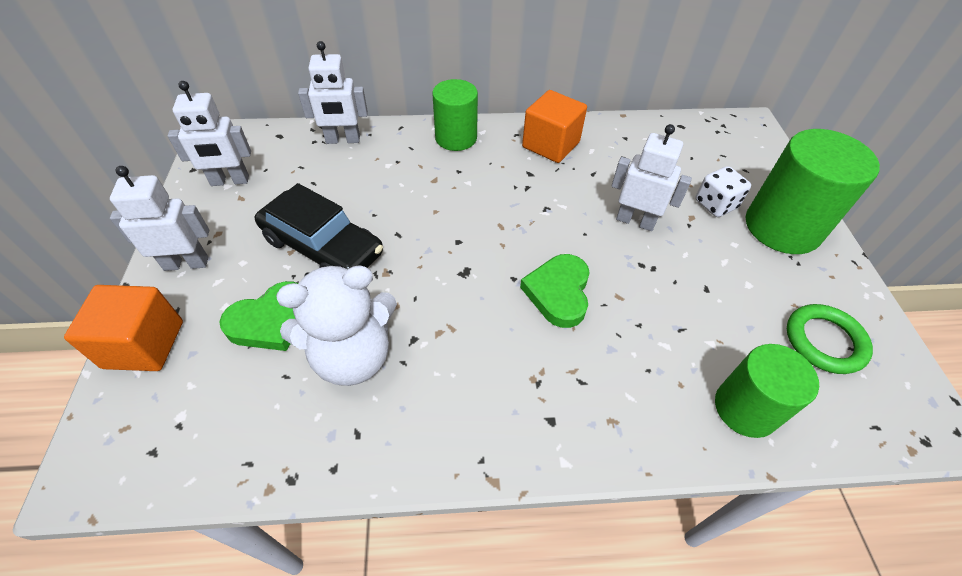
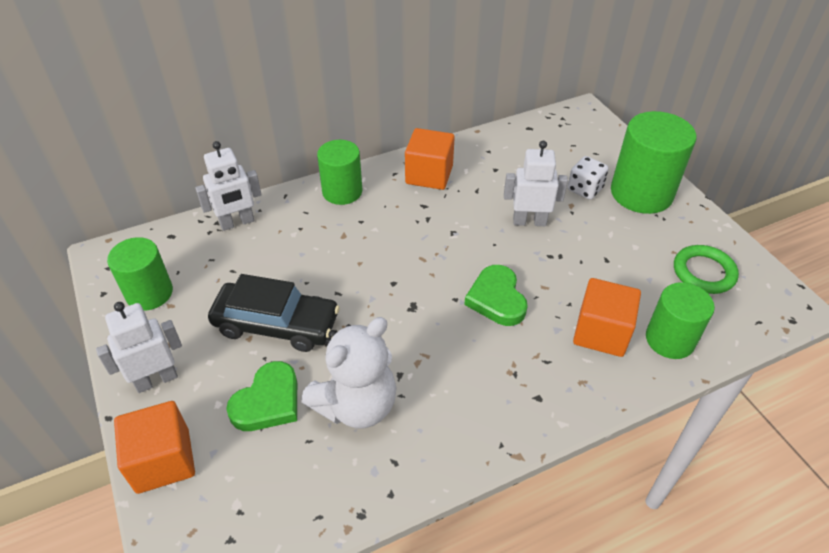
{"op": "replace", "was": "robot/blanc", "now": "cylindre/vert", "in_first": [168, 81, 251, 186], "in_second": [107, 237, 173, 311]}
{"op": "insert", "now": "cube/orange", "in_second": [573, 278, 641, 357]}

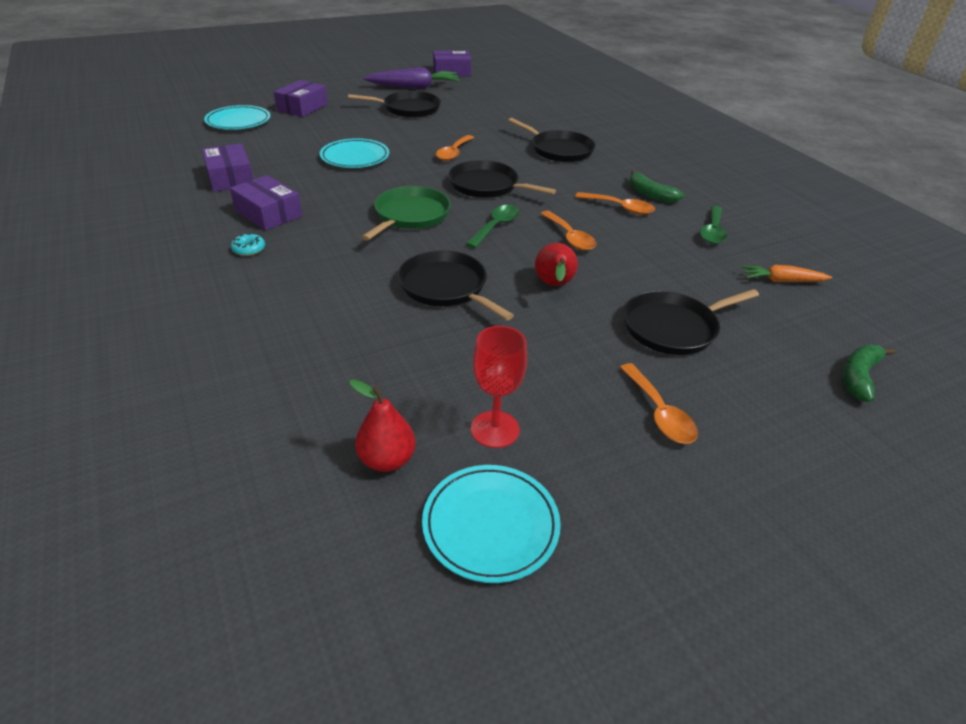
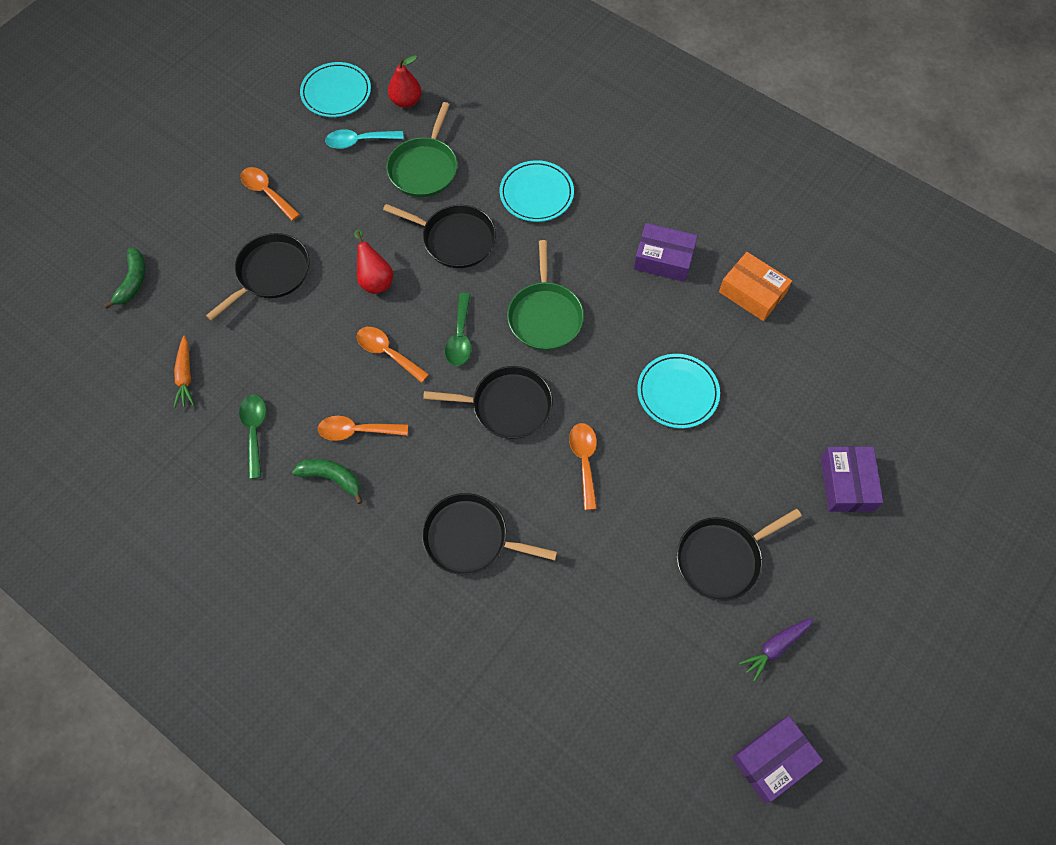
{"op": "rotate", "was": "carotte/orange", "in_first": [742, 265, 832, 282], "in_second": [174, 336, 194, 408], "clockwise": 105}
{"op": "replace", "was": "verre à pied/rouge", "now": "cuillère/turquoise", "in_first": [471, 326, 527, 448], "in_second": [325, 129, 404, 149]}
{"op": "insert", "now": "poêle/vert", "in_second": [386, 102, 457, 197]}
{"op": "move", "was": "assiette/turquoise", "in_first": [204, 105, 270, 130], "in_second": [499, 160, 574, 222]}
{"op": "recolor", "was": "boîte/violet", "now": "boîte/orange", "in_first": [202, 143, 254, 191], "in_second": [719, 252, 792, 321]}
{"op": "resize", "was": "carotte/violet", "in_first": [363, 67, 460, 88], "in_second": [739, 617, 814, 682], "ratio": 0.57}
{"op": "delete", "was": "beignet/turquoise", "in_first": [231, 233, 265, 256]}

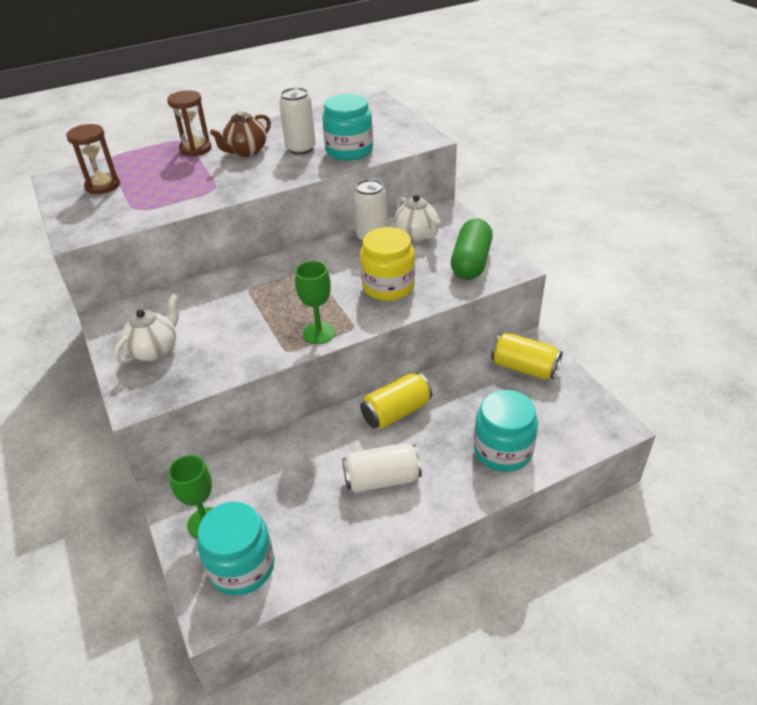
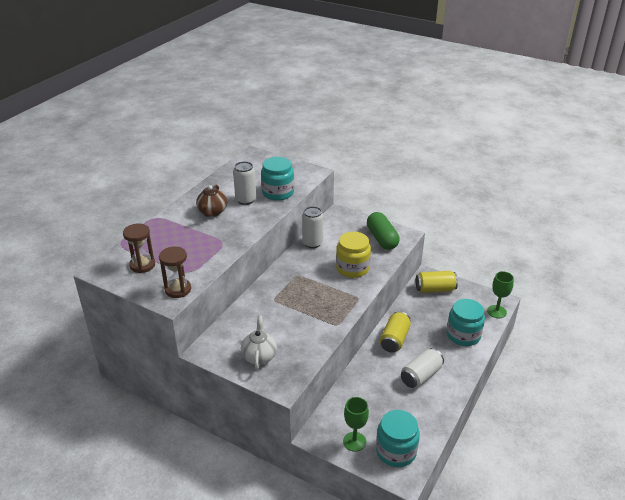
{"op": "move", "was": "sablier/marron", "in_first": [167, 90, 211, 157], "in_second": [159, 247, 191, 298]}
{"op": "move", "was": "verre à pied/vert", "in_first": [295, 261, 336, 344], "in_second": [487, 271, 514, 318]}
{"op": "delete", "was": "théière/blanc", "in_first": [394, 195, 441, 241]}

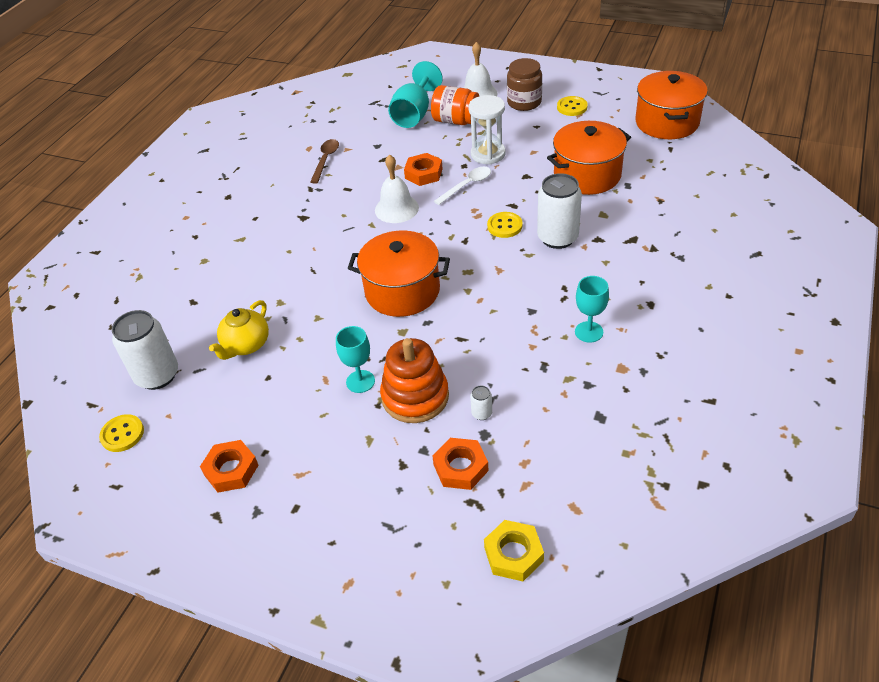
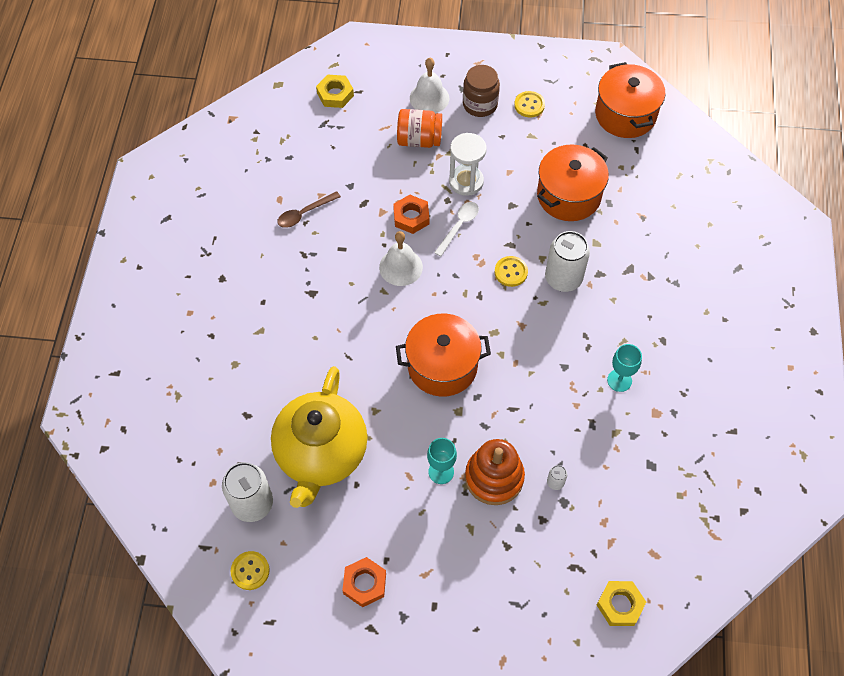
{"op": "resize", "was": "théière/jaune", "in_first": [209, 300, 269, 360], "in_second": [271, 366, 367, 508], "ratio": 2.01}
{"op": "rotate", "was": "cuillère/marron", "in_first": [310, 139, 339, 184], "in_second": [277, 191, 341, 228], "clockwise": -120}
{"op": "insert", "now": "écrou/jaune", "in_second": [316, 74, 354, 108]}
{"op": "delete", "was": "verre à pied/turquoise", "in_first": [388, 61, 443, 128]}
{"op": "delete", "was": "écrou/orange", "in_first": [432, 438, 489, 490]}

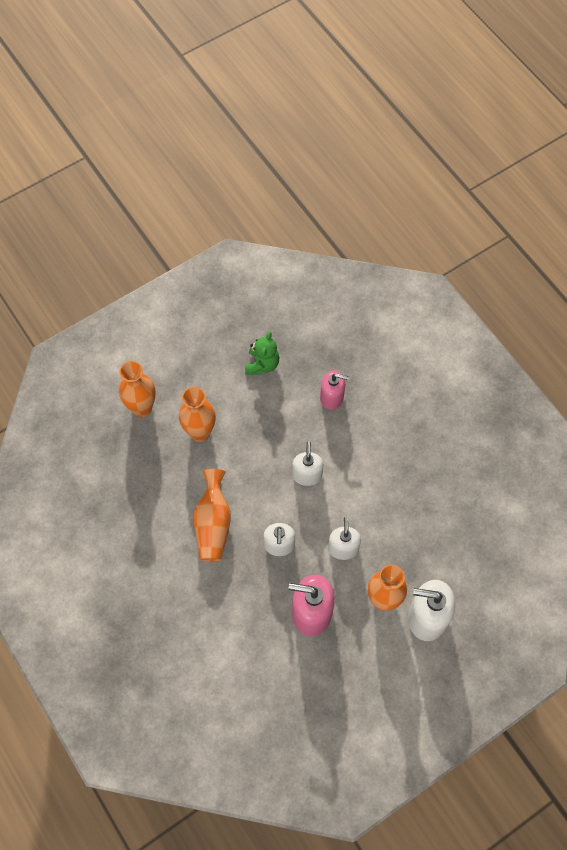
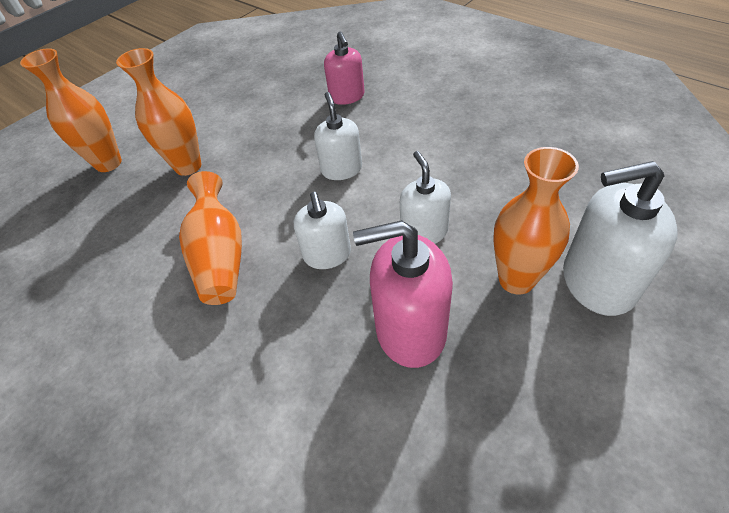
{"op": "rotate", "was": "distributeur de savon/rose", "in_first": [320, 371, 349, 410], "in_second": [324, 31, 365, 105], "clockwise": 75}
{"op": "delete", "was": "ours en peluche/vert", "in_first": [245, 331, 279, 374]}

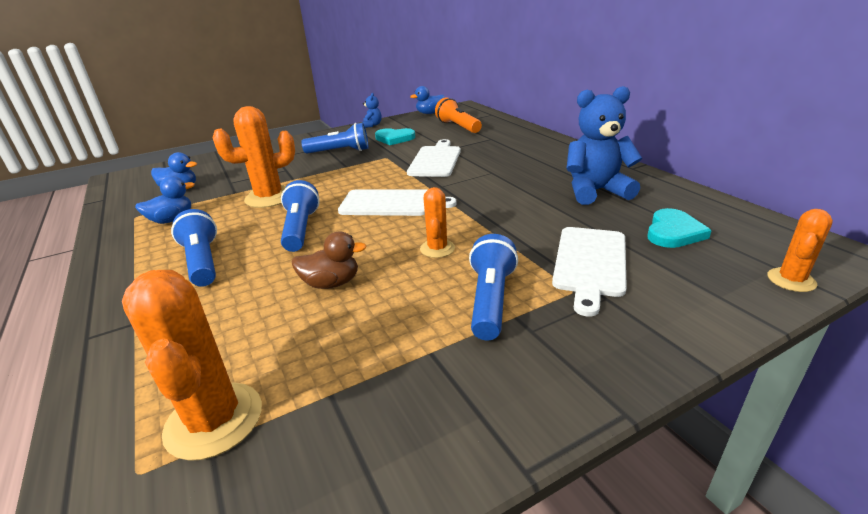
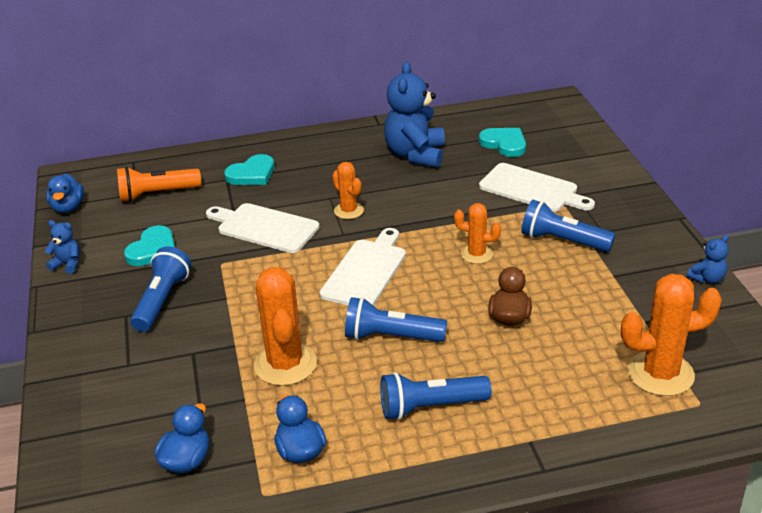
{"op": "insert", "now": "cœur/turquoise", "in_second": [224, 154, 274, 185]}
{"op": "move", "was": "cactus/orange", "in_first": [767, 209, 833, 292], "in_second": [332, 162, 364, 219]}
{"op": "insert", "now": "ours en peluche/bleu", "in_second": [687, 235, 729, 283]}

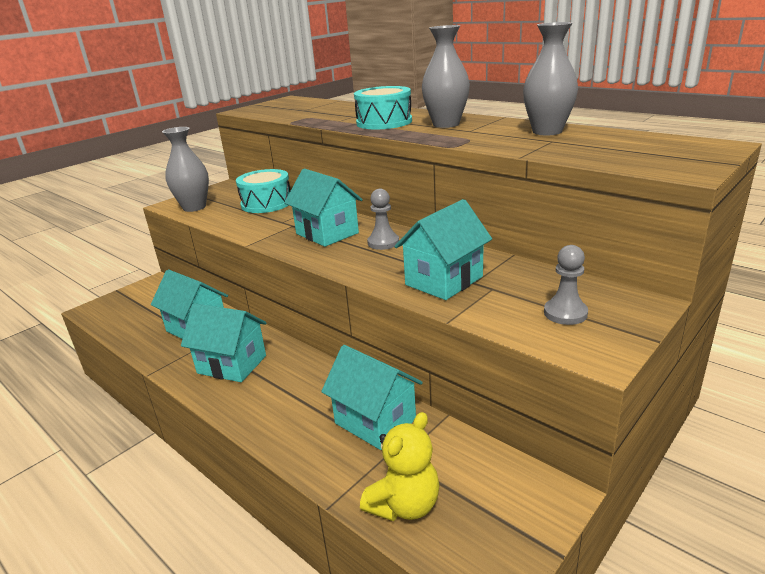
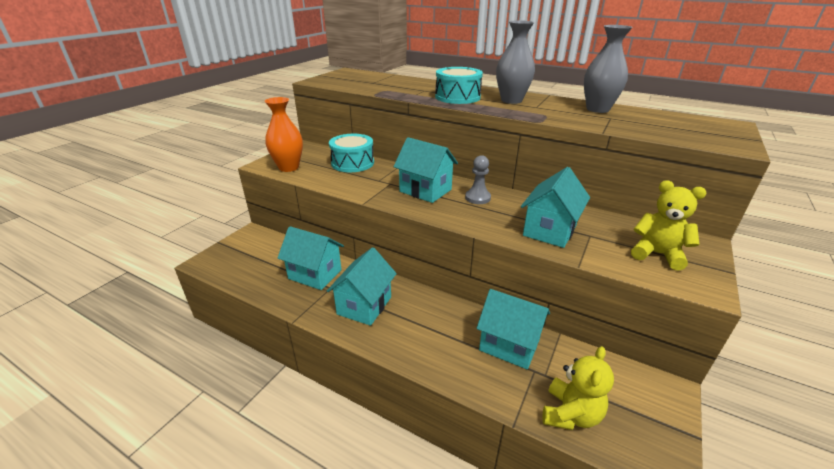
{"op": "recolor", "was": "vase/gris", "now": "vase/orange", "in_first": [162, 127, 209, 212], "in_second": [265, 97, 303, 172]}
{"op": "rotate", "was": "maison/turquoise", "in_first": [181, 303, 267, 382], "in_second": [327, 247, 397, 326], "clockwise": -75}
{"op": "replace", "was": "pion/gris", "now": "ours en peluche/jaune", "in_first": [544, 245, 588, 325], "in_second": [631, 180, 706, 271]}

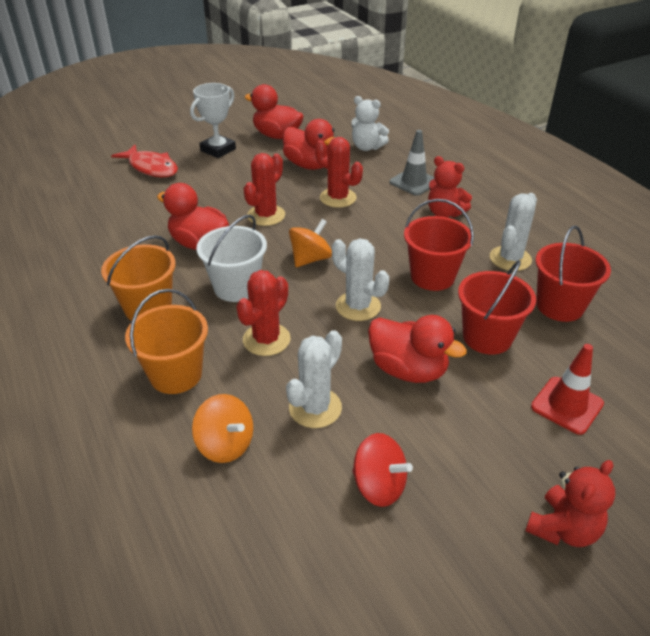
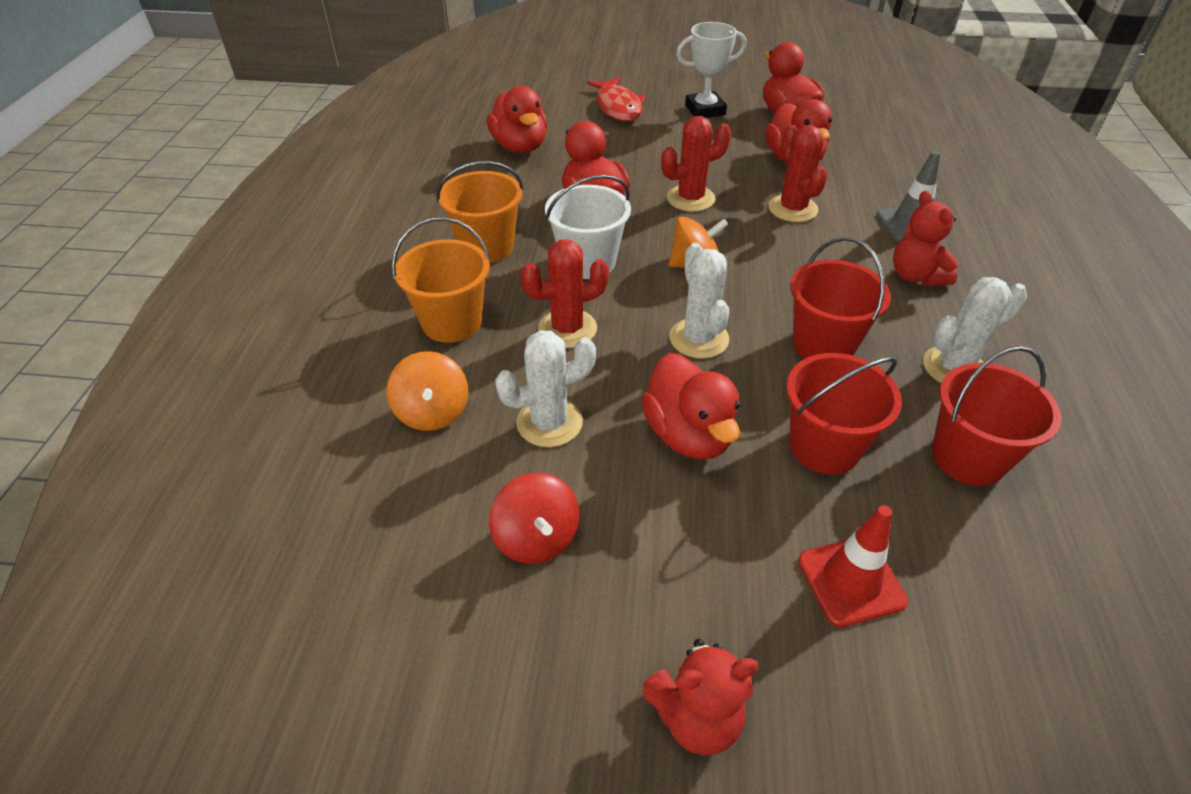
{"op": "insert", "now": "canard/rouge", "in_second": [487, 86, 547, 153]}
{"op": "delete", "was": "ours en peluche/blanc", "in_first": [351, 96, 389, 151]}

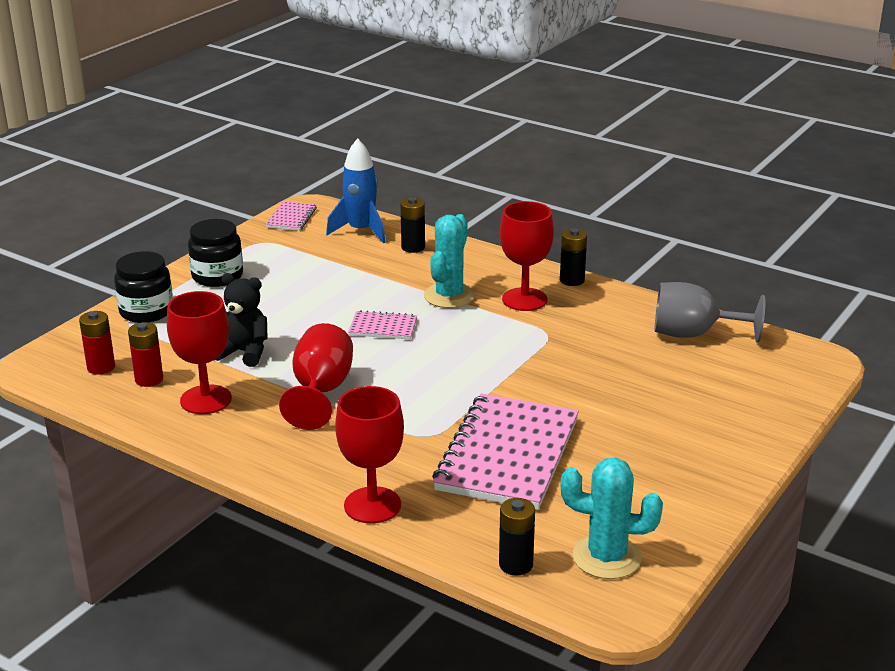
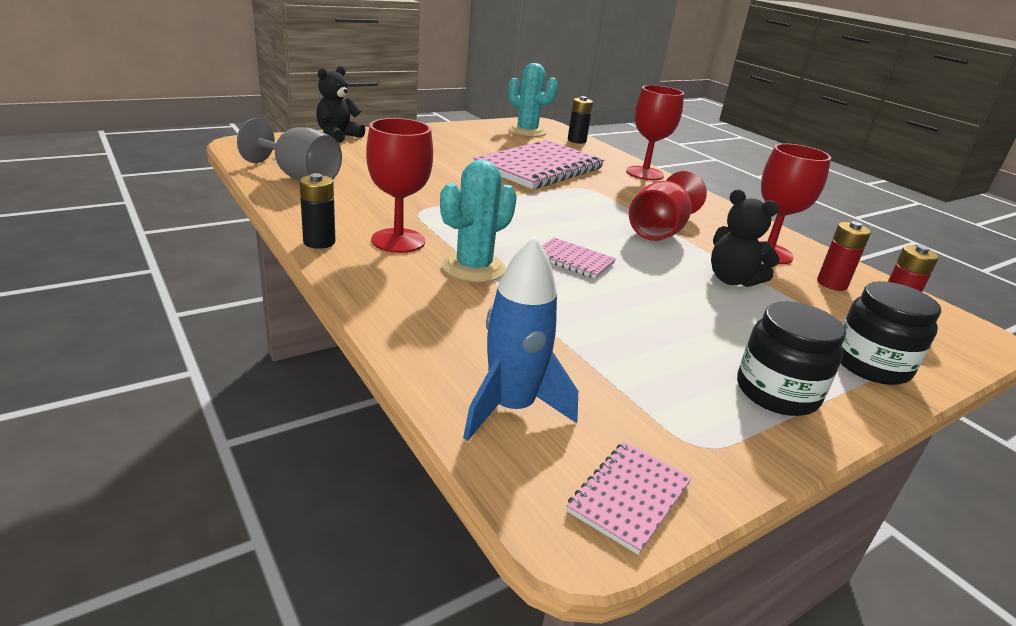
{"op": "insert", "now": "ours en peluche/noir", "in_second": [316, 66, 365, 143]}
{"op": "delete", "was": "pile/noir", "in_first": [400, 197, 425, 253]}

